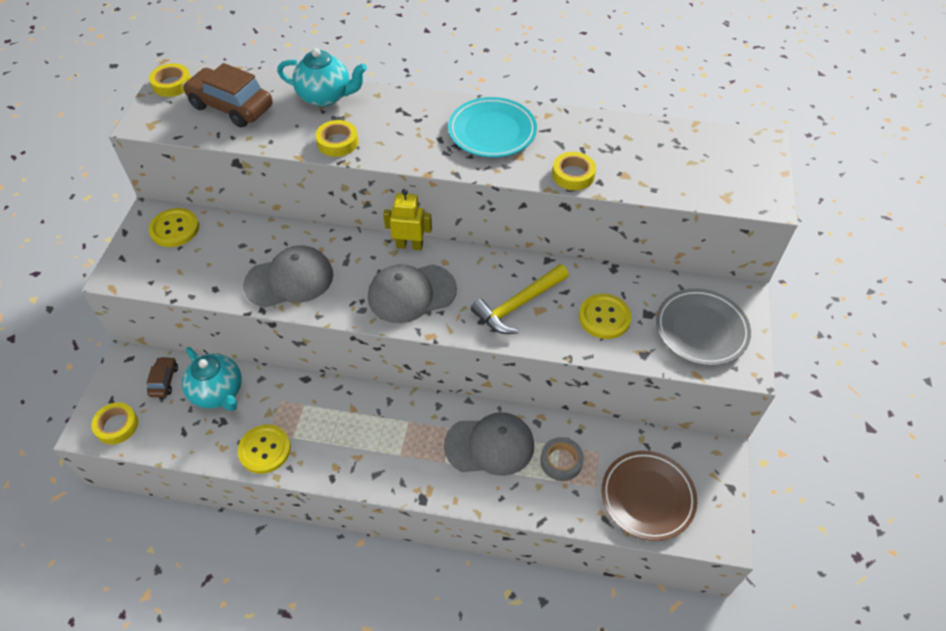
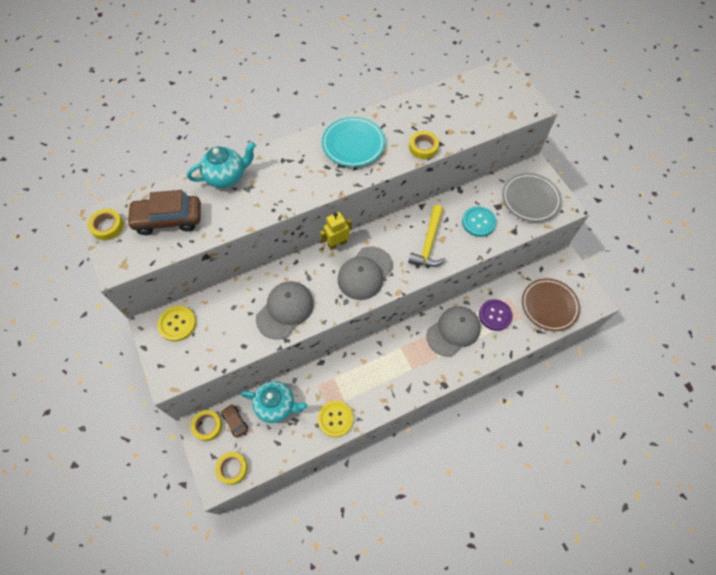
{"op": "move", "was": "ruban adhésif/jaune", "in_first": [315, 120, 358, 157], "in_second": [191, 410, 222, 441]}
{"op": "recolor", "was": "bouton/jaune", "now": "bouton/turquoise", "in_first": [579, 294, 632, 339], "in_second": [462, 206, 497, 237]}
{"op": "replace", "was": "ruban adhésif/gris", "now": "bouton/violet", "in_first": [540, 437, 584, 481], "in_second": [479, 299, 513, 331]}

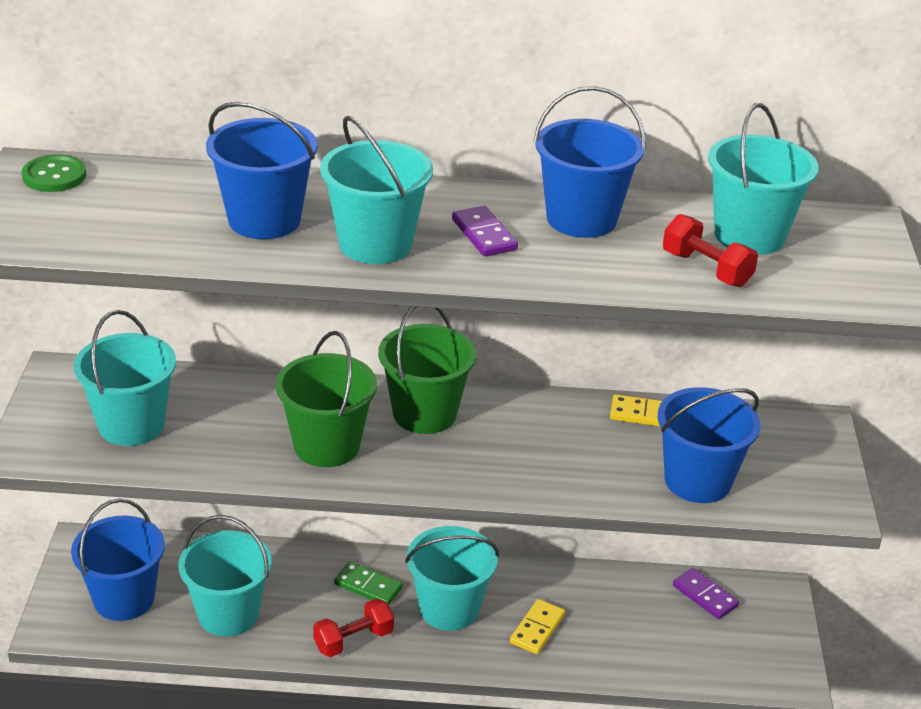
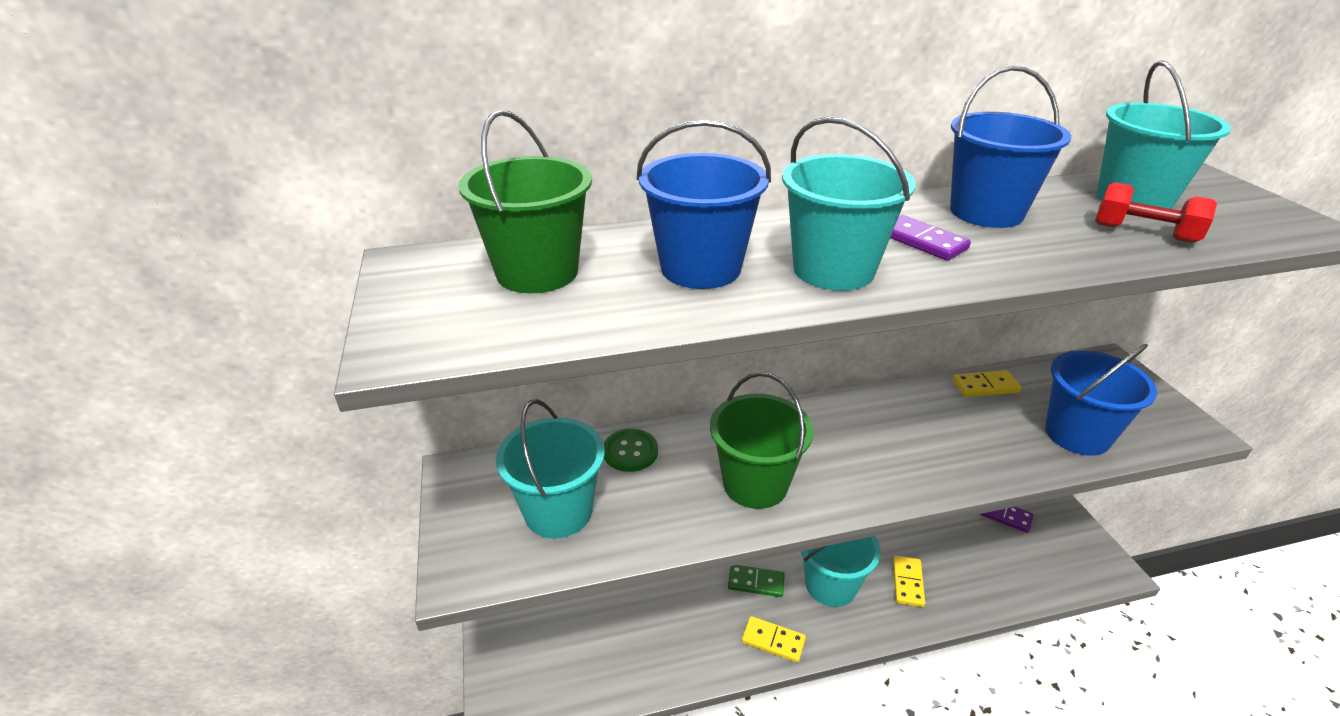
{"op": "move", "was": "seau/vert", "in_first": [378, 306, 476, 434], "in_second": [458, 110, 592, 293]}
{"op": "move", "was": "bouton/vert", "in_first": [22, 154, 86, 192], "in_second": [604, 429, 658, 472]}
{"op": "replace", "was": "haltère/rouge", "now": "domino/jaune", "in_first": [313, 598, 394, 657], "in_second": [742, 616, 806, 663]}
{"op": "delete", "was": "seau/bleu", "in_first": [71, 499, 165, 621]}
{"op": "delete", "was": "seau/turquoise", "in_first": [178, 515, 272, 637]}

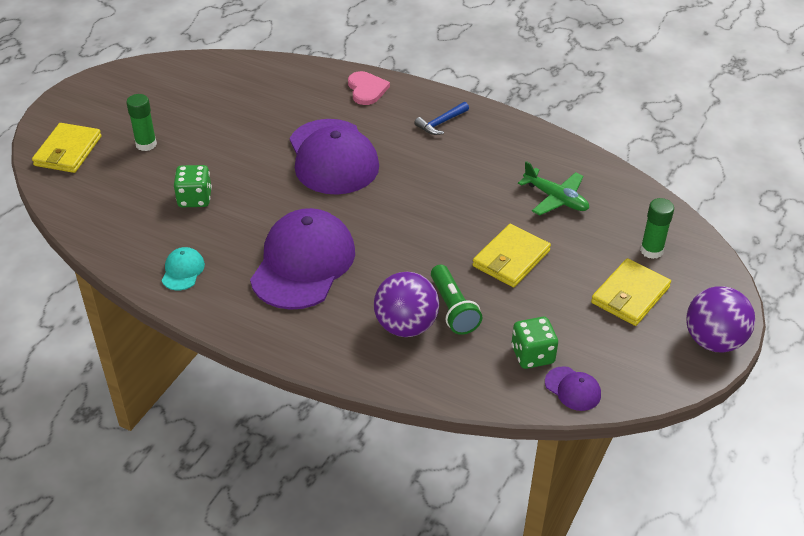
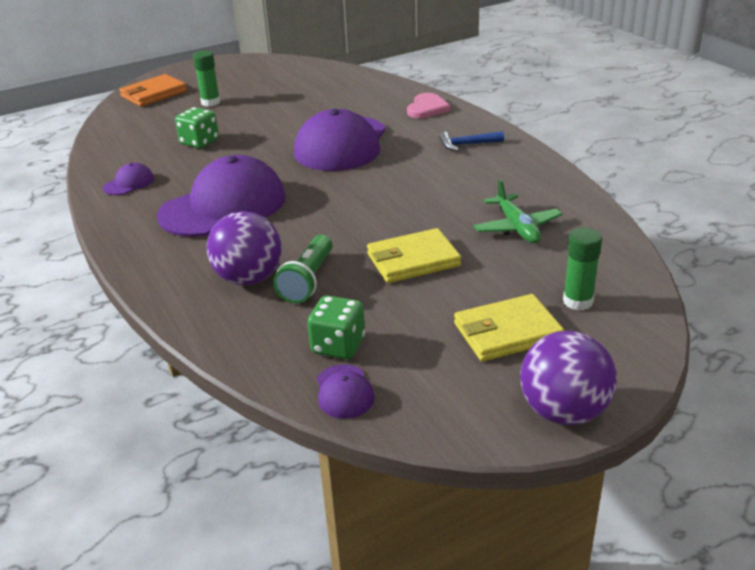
{"op": "recolor", "was": "casquette/turquoise", "now": "casquette/violet", "in_first": [162, 247, 205, 290], "in_second": [103, 163, 154, 195]}
{"op": "recolor", "was": "portefeuille/jaune", "now": "portefeuille/orange", "in_first": [32, 123, 102, 173], "in_second": [119, 74, 187, 106]}

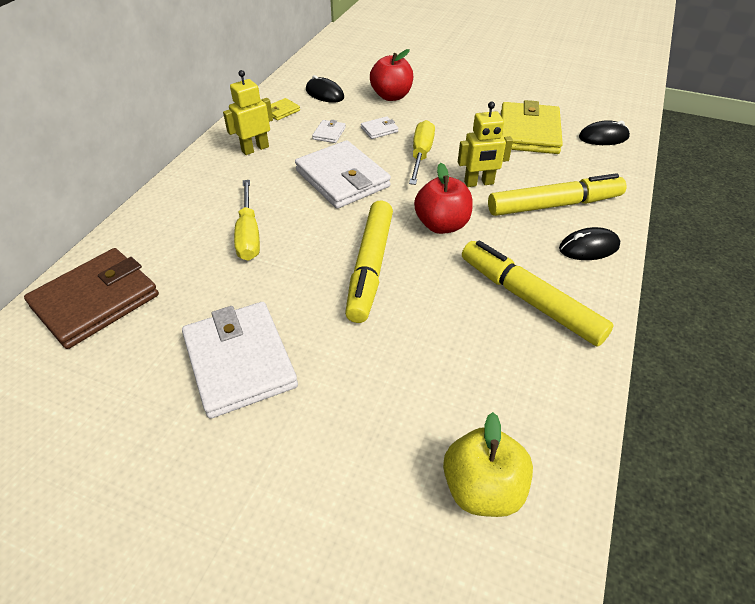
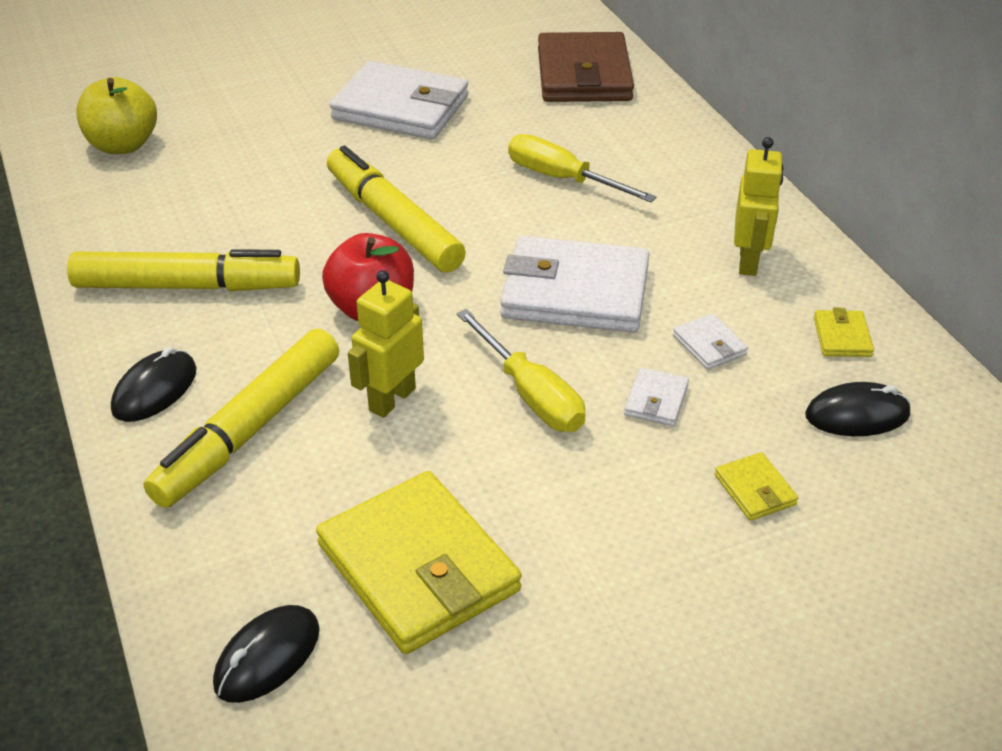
{"op": "replace", "was": "pomme/rouge", "now": "portefeuille/jaune", "in_first": [370, 49, 413, 101], "in_second": [715, 452, 798, 521]}

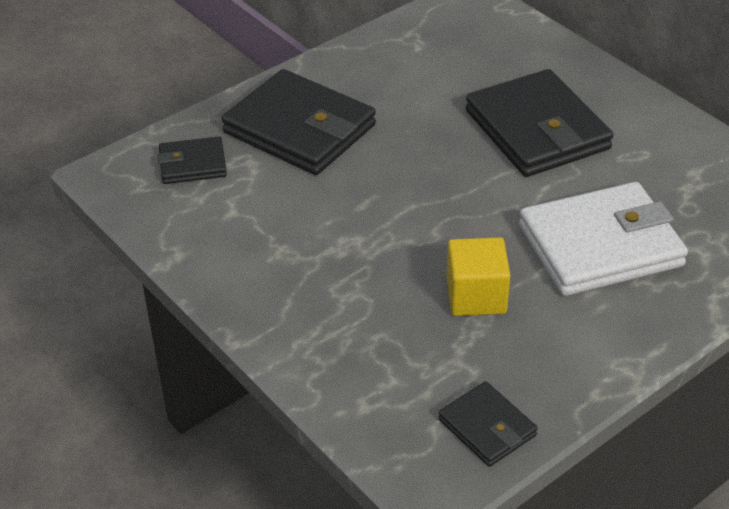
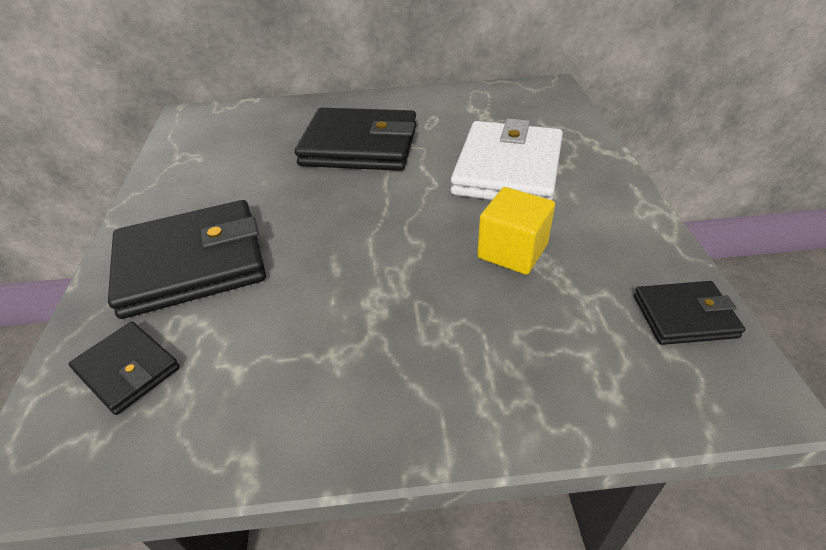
{"op": "rotate", "was": "portefeuille/noir", "in_first": [157, 137, 227, 184], "in_second": [69, 322, 180, 415], "clockwise": -75}

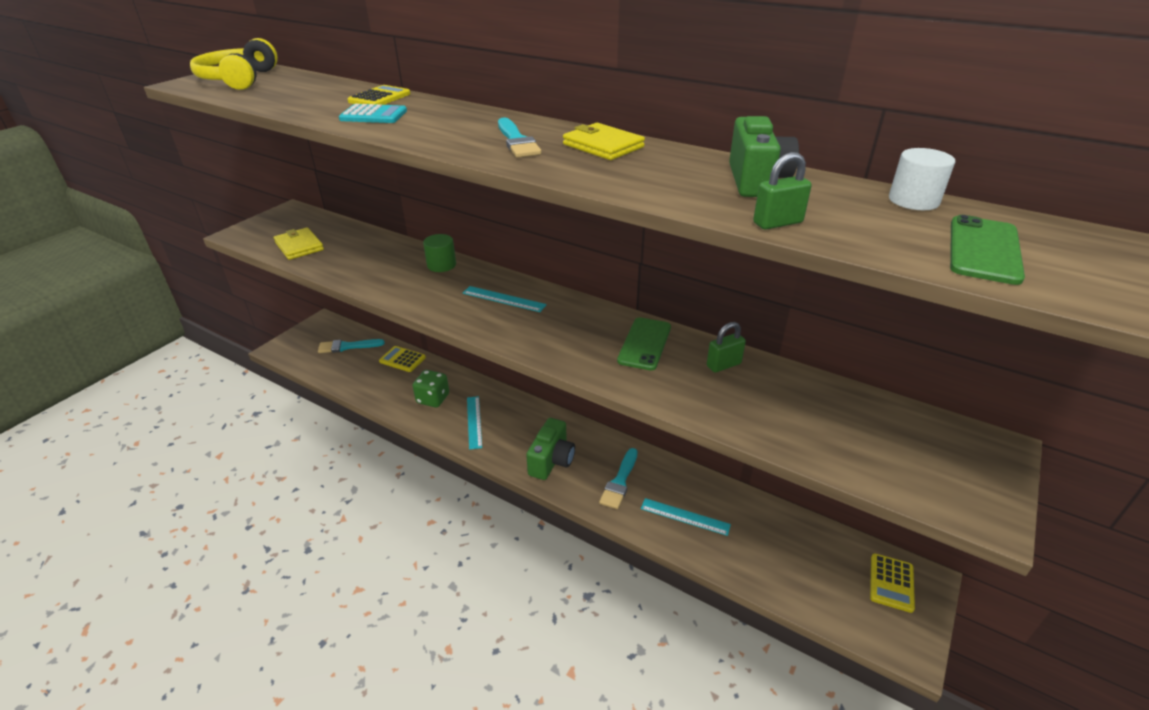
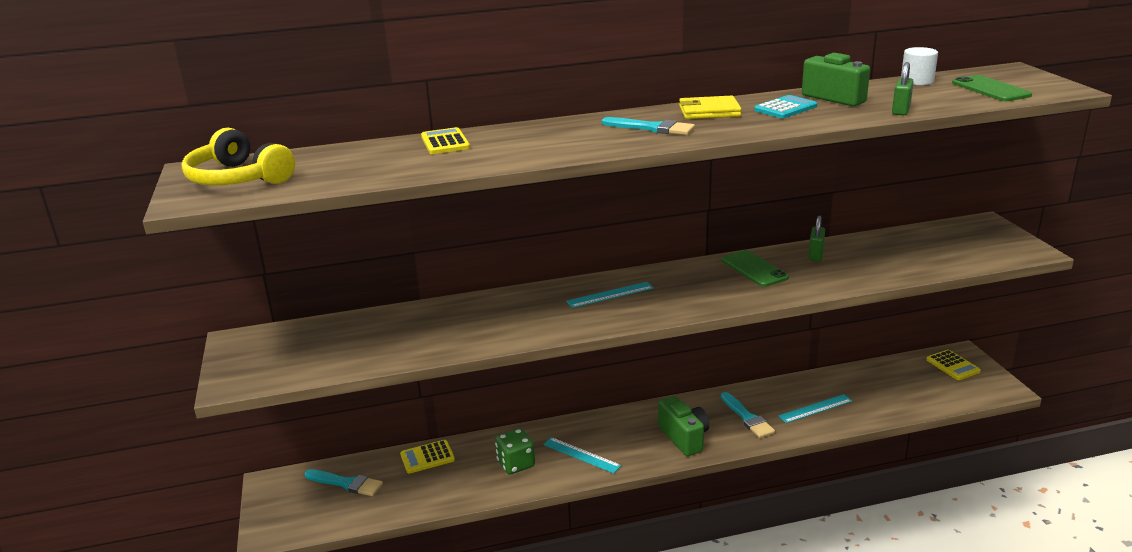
{"op": "rotate", "was": "pinceau/turquoise", "in_first": [318, 339, 385, 353], "in_second": [305, 469, 383, 496], "clockwise": -105}
{"op": "move", "was": "calculatrice/turquoise", "in_first": [339, 104, 407, 123], "in_second": [754, 95, 817, 119]}
{"op": "delete", "was": "portefeuille/jaune", "in_first": [274, 227, 324, 260]}
{"op": "delete", "was": "cylindre/vert", "in_first": [423, 234, 456, 272]}

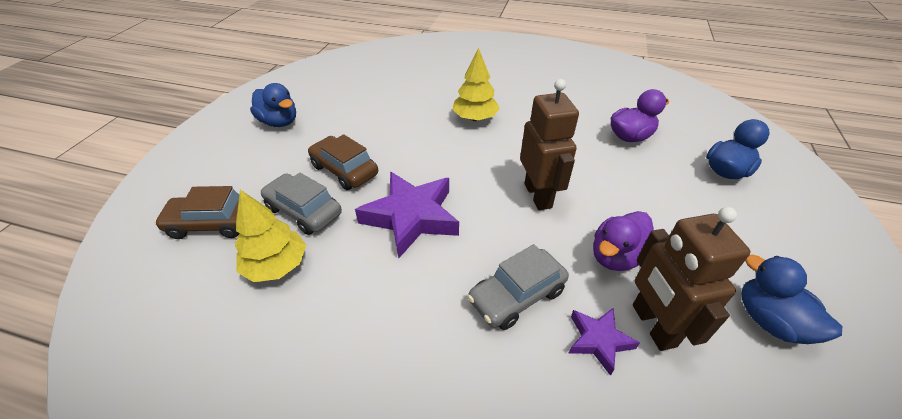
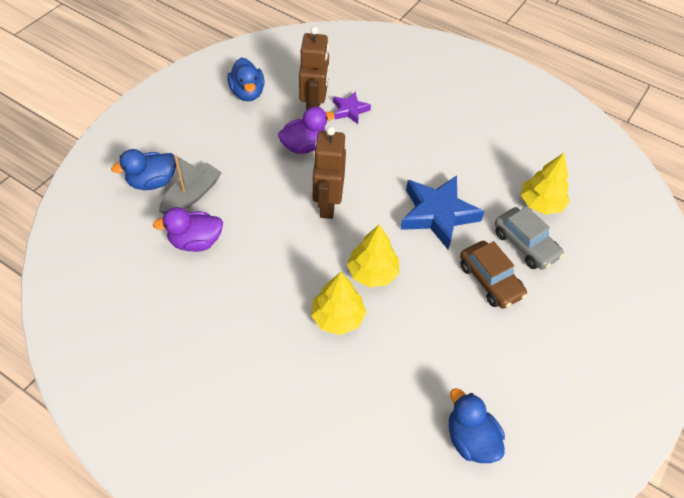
{"op": "insert", "now": "bateau/gris", "in_second": [159, 155, 222, 214]}
{"op": "insert", "now": "arbre/jaune", "in_second": [347, 225, 399, 287]}
{"op": "recolor", "was": "étoile/violet", "now": "étoile/bleu", "in_first": [355, 172, 459, 258], "in_second": [400, 175, 485, 249]}
{"op": "move", "was": "canard/bleu", "in_first": [250, 83, 296, 127], "in_second": [449, 388, 505, 463]}
{"op": "delete", "was": "voiture/marron", "in_first": [154, 186, 239, 239]}
{"op": "delete", "was": "voiture/gris", "in_first": [467, 244, 569, 330]}

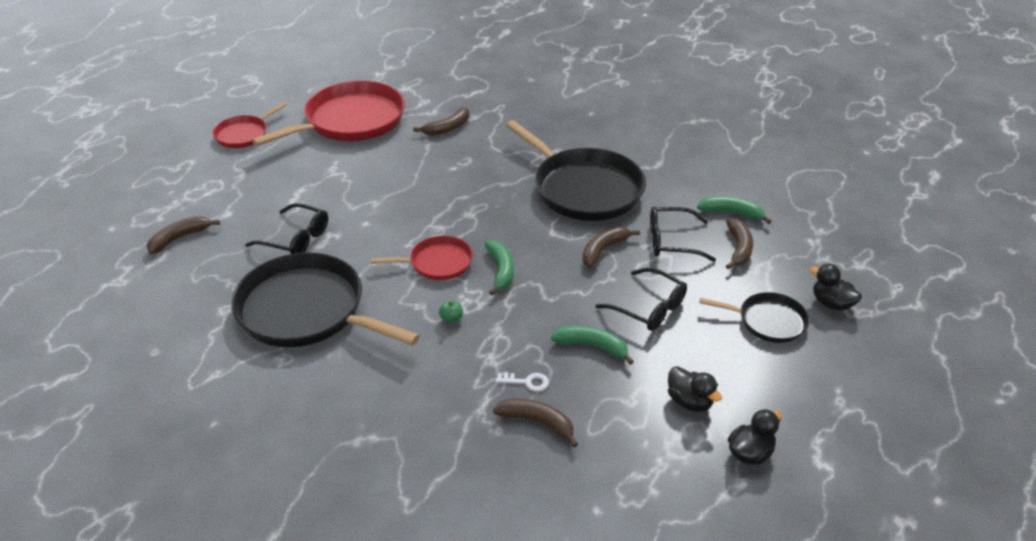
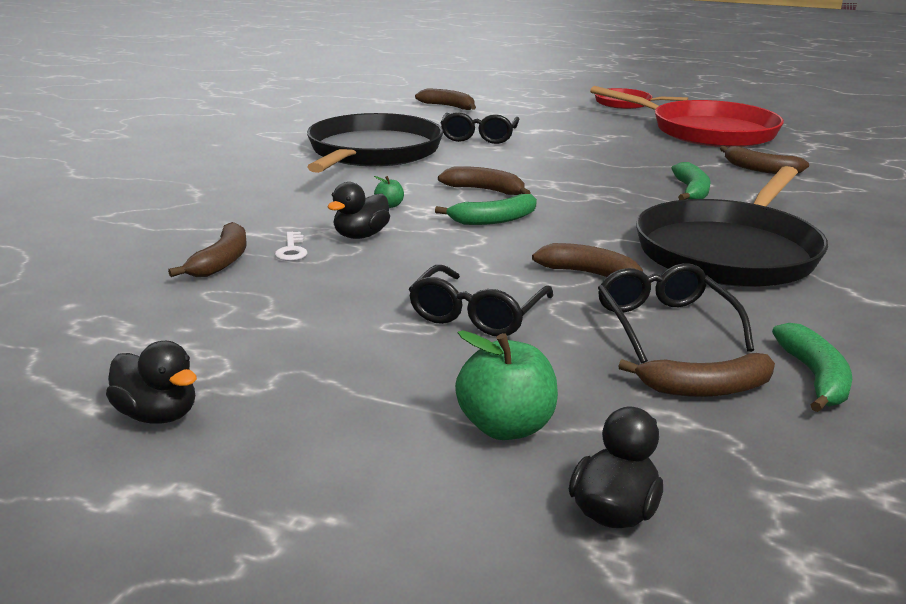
{"op": "move", "was": "canard/noir", "in_first": [668, 366, 722, 412], "in_second": [328, 182, 390, 239]}
{"op": "replace", "was": "poêle/rouge", "now": "banane/marron", "in_first": [371, 236, 473, 280], "in_second": [438, 166, 531, 195]}
{"op": "replace", "was": "poêle/noir", "now": "pomme/vert", "in_first": [699, 292, 810, 343], "in_second": [455, 330, 558, 440]}
{"op": "move", "was": "banane/vert", "in_first": [551, 326, 634, 365], "in_second": [672, 162, 710, 200]}

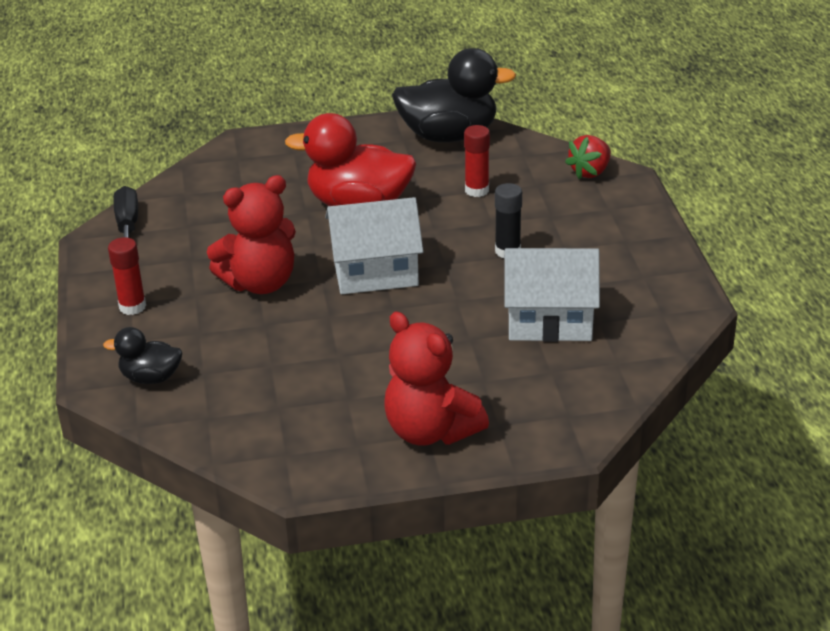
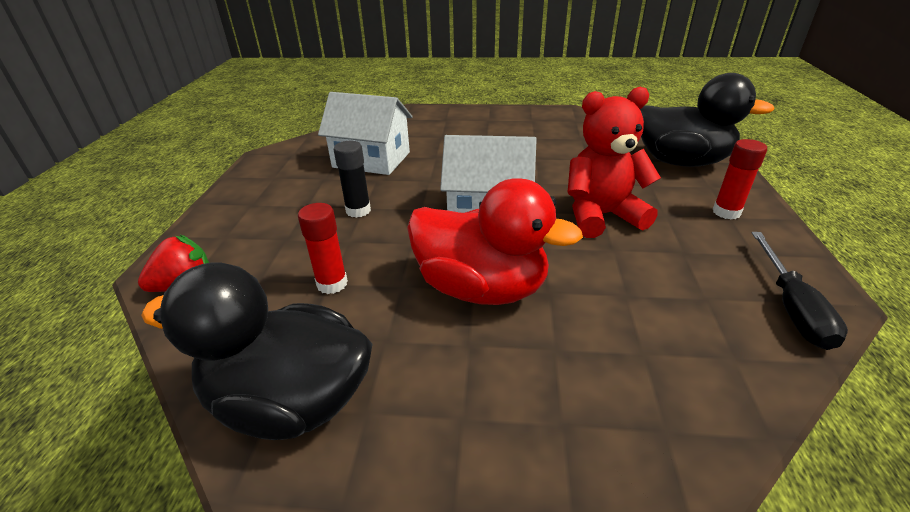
{"op": "resize", "was": "canard/noir", "in_first": [103, 327, 182, 384], "in_second": [640, 73, 775, 167], "ratio": 1.94}
{"op": "delete", "was": "ours en peluche/rouge", "in_first": [384, 312, 489, 446]}

